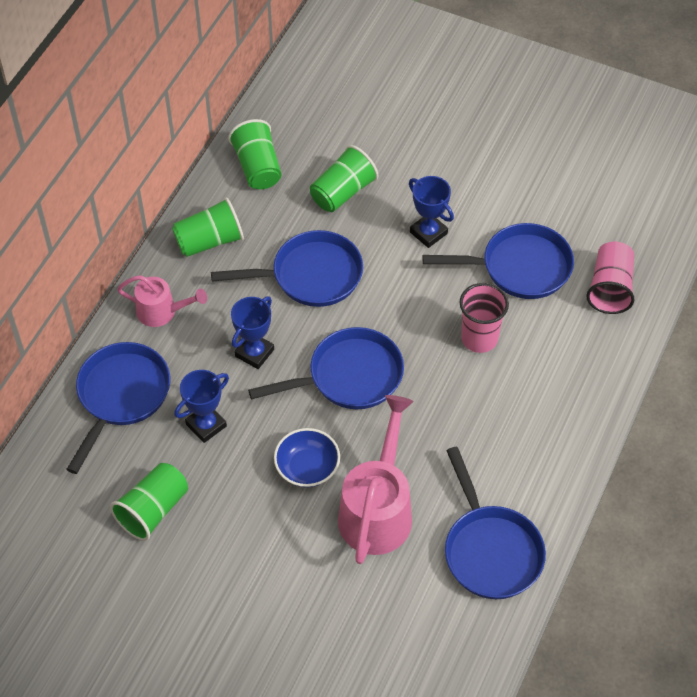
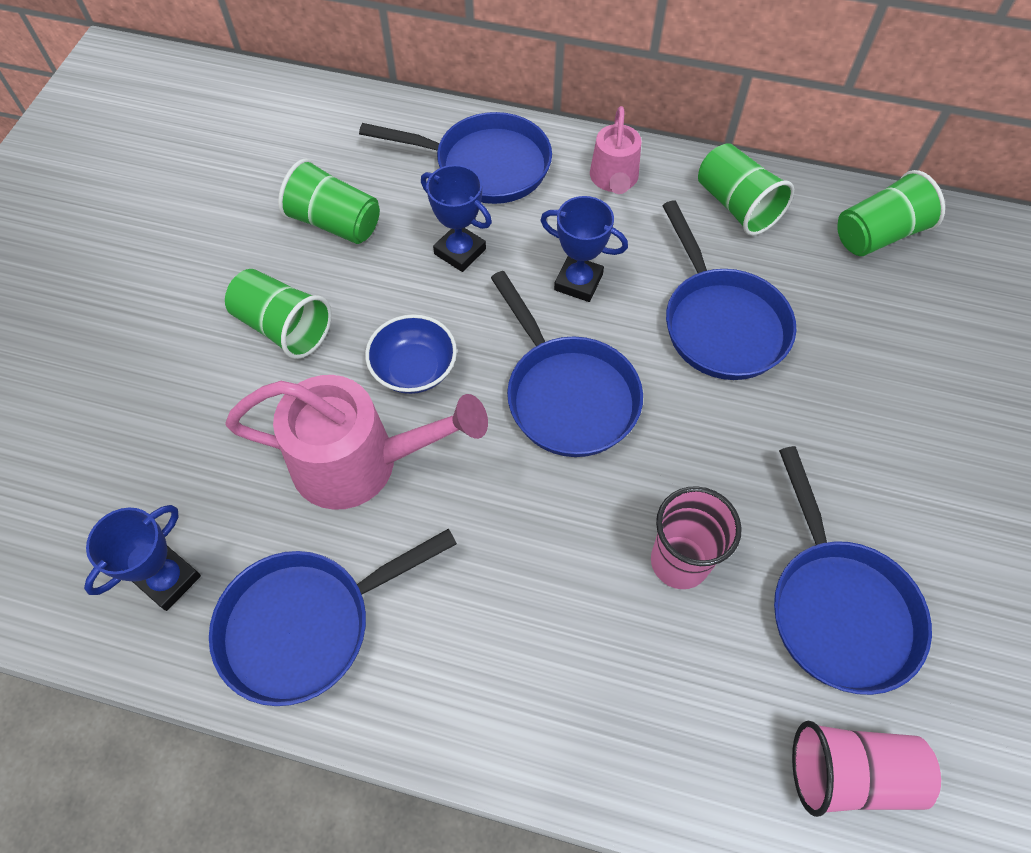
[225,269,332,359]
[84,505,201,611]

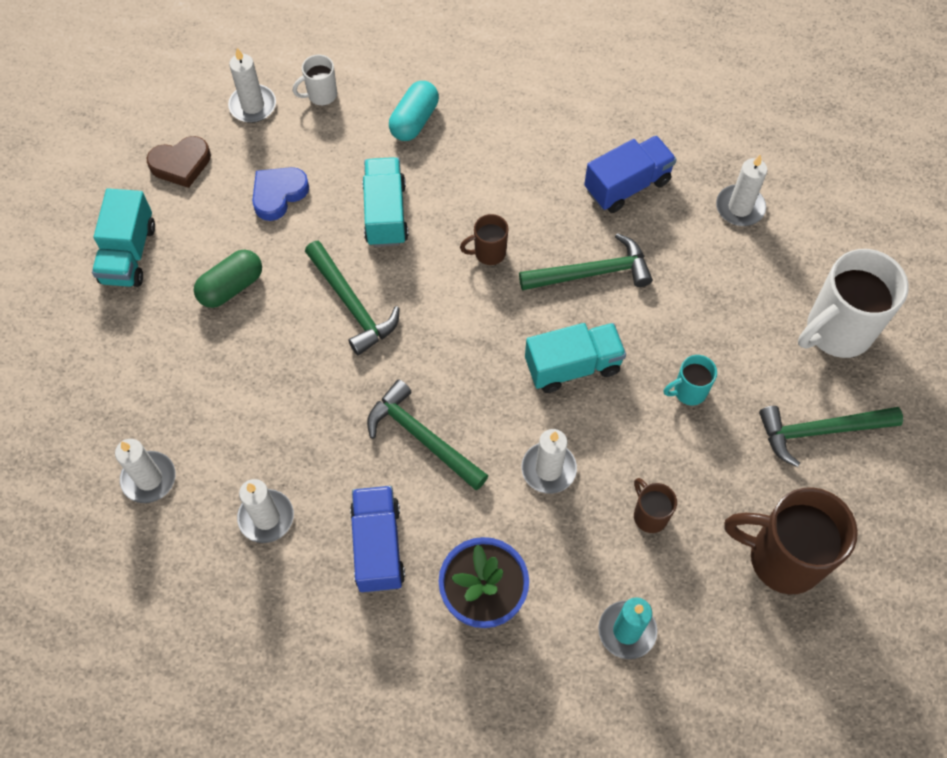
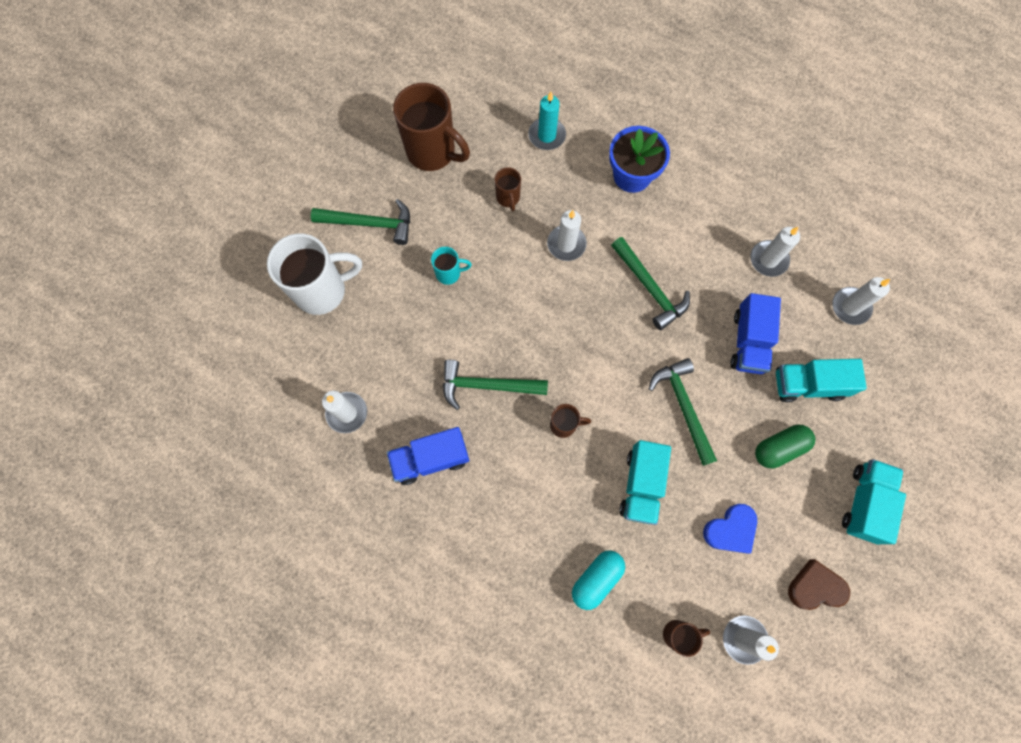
[663,620,710,657]
[776,359,867,402]
[730,293,781,374]

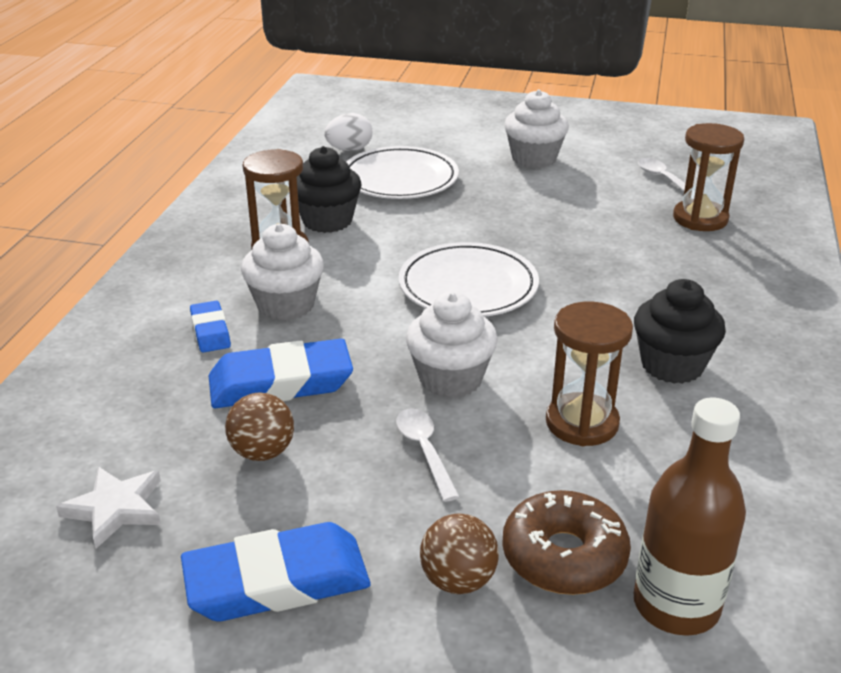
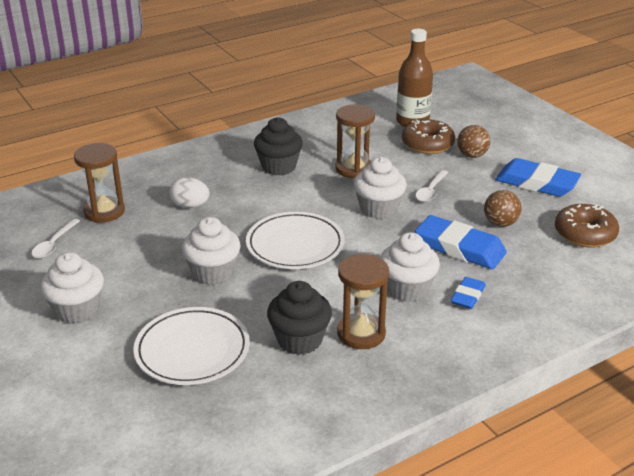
[169,177,210,208]
[555,204,619,248]
[182,217,241,285]

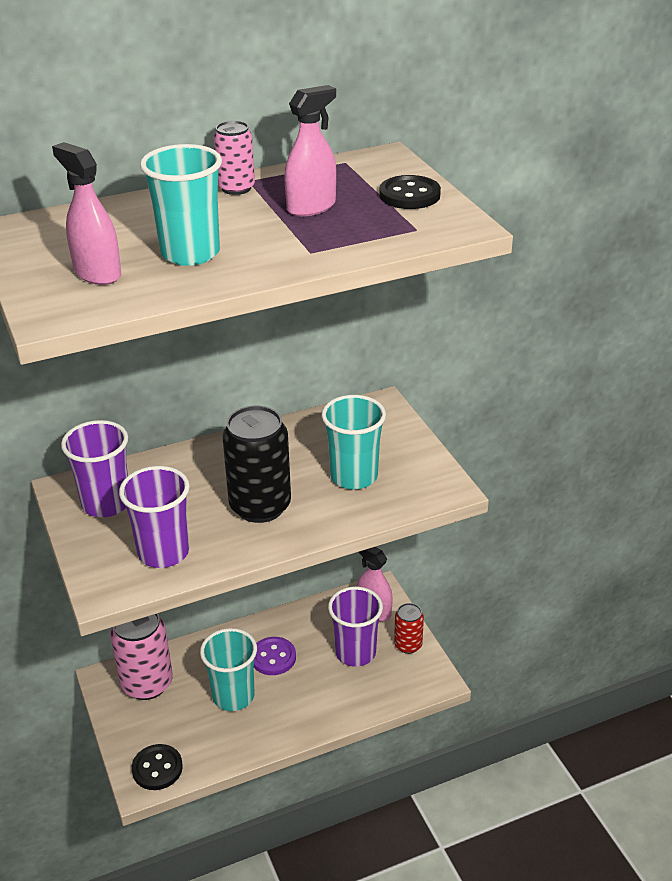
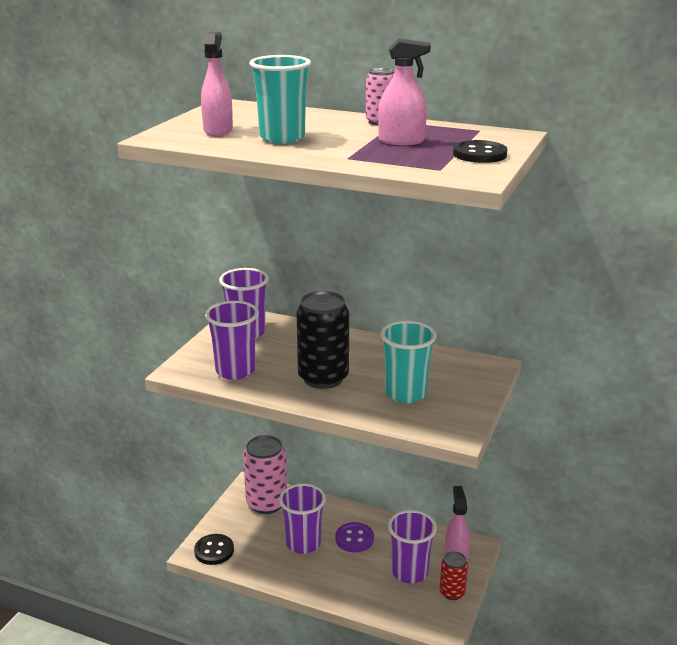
[279,483,326,554]

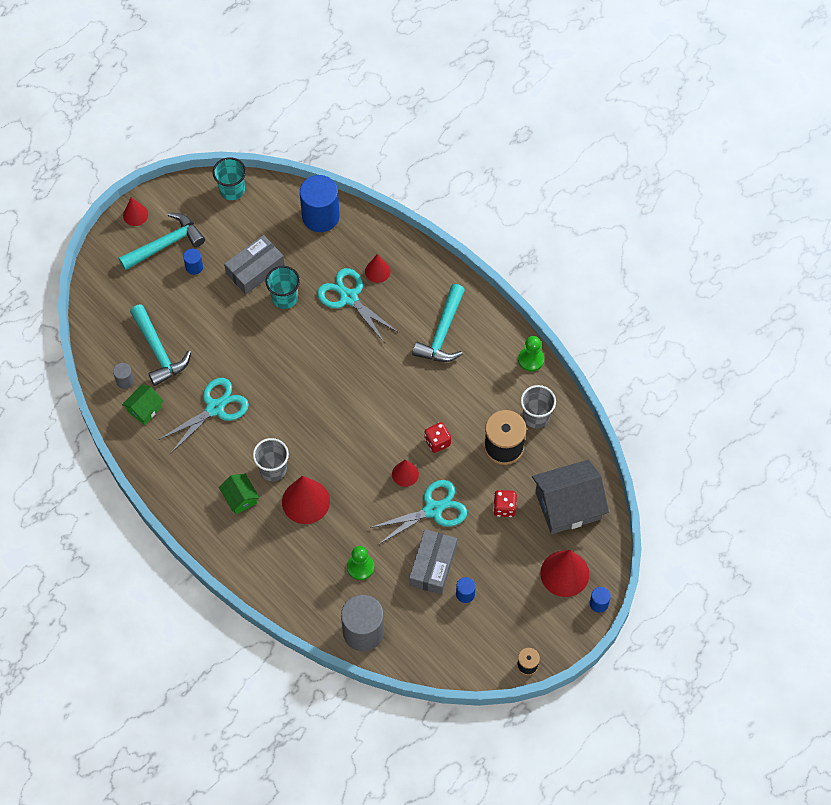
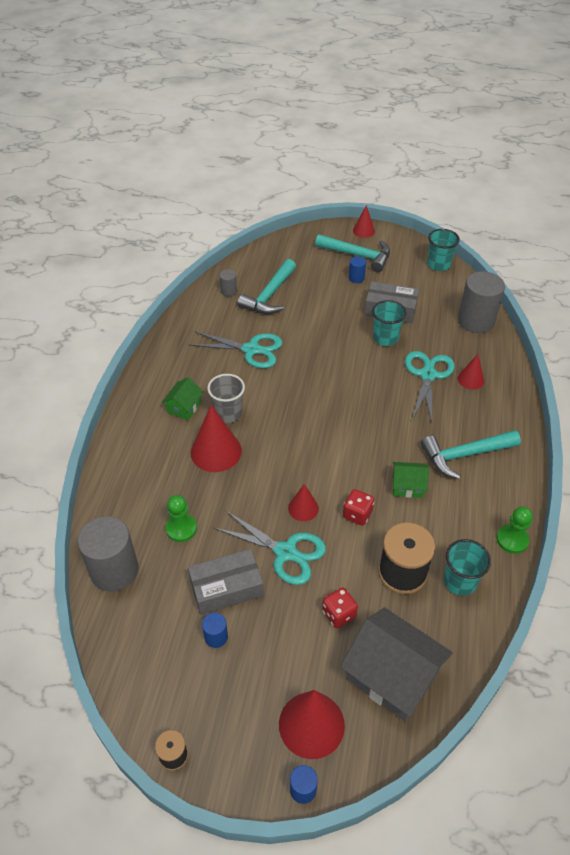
[458,271,505,333]
[393,462,429,498]
[444,539,491,596]

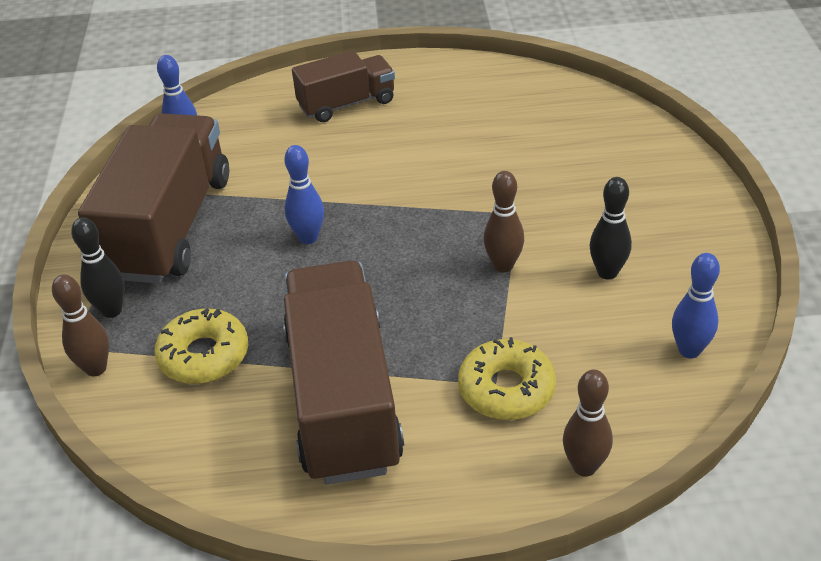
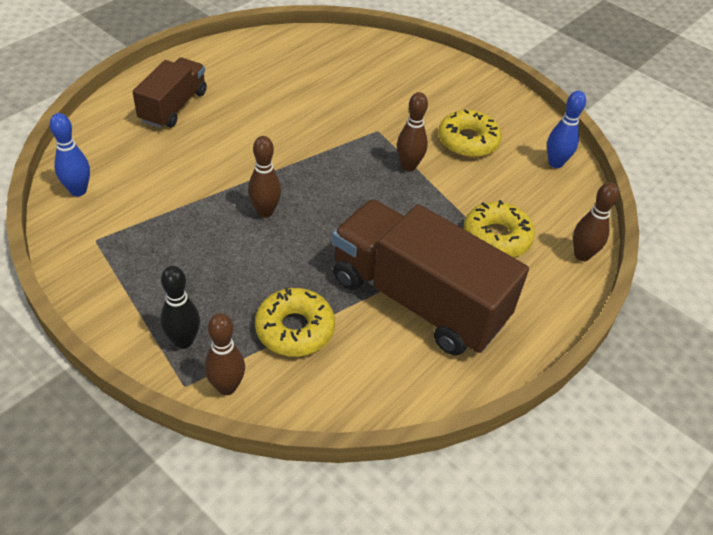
[78,113,229,283] (first image)
[248,136,281,218]
[438,110,501,158]

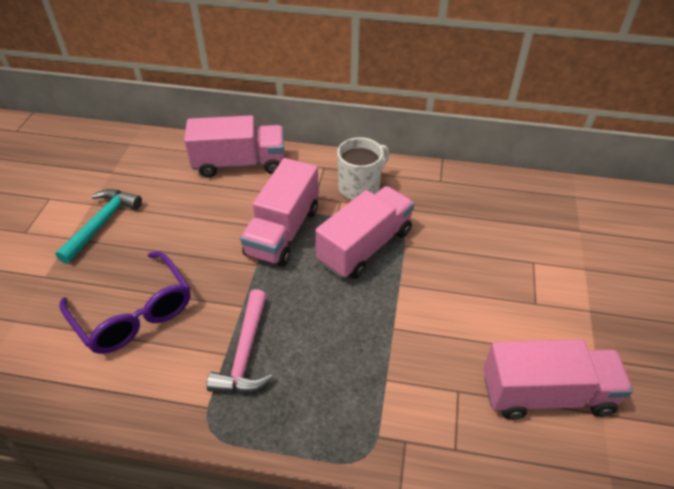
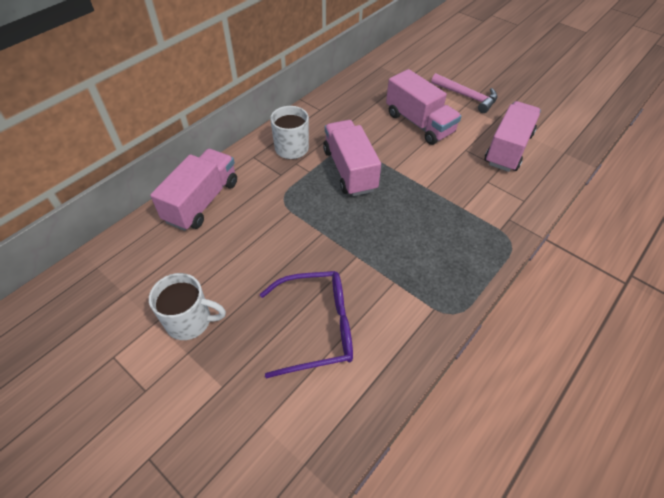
[386,69,461,145]
[149,273,226,340]
[431,73,497,113]

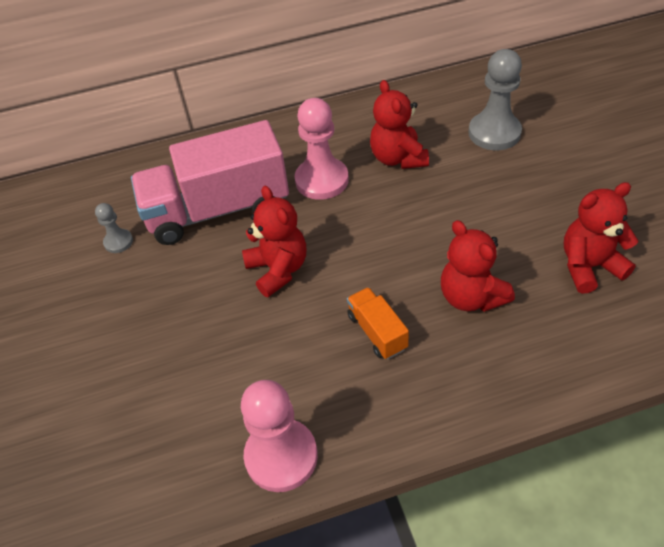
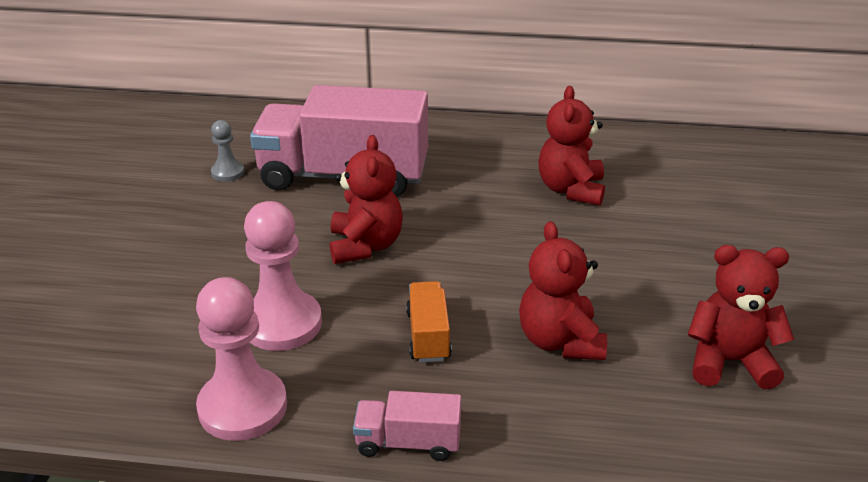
[468,49,522,150] (first image)
[244,201,322,351]
[353,391,461,461]

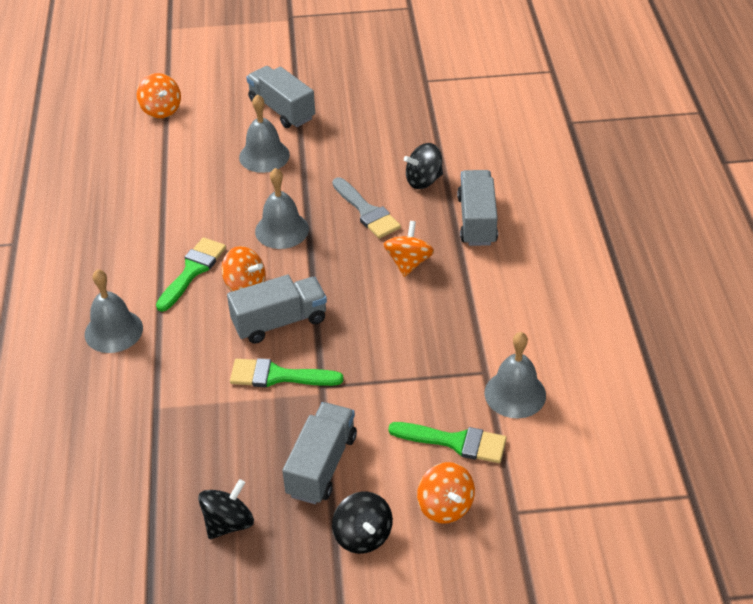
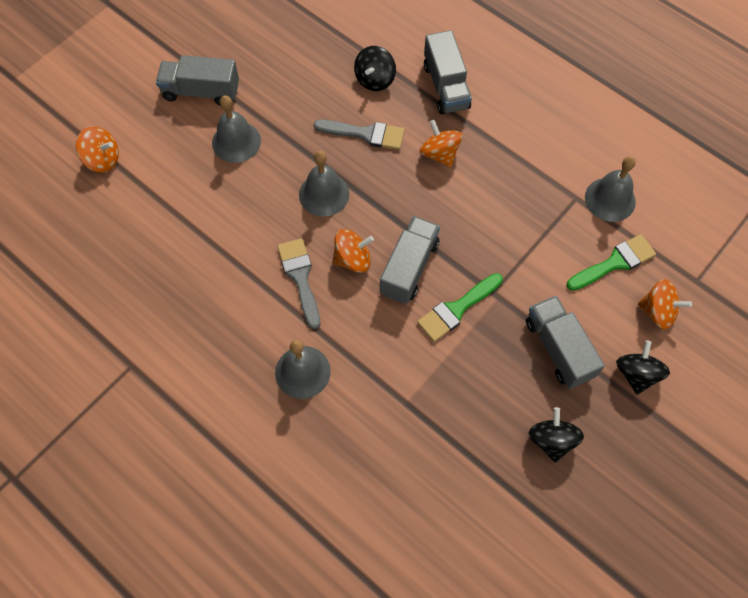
[424,30,472,114]
[277,238,320,329]
[616,340,670,395]

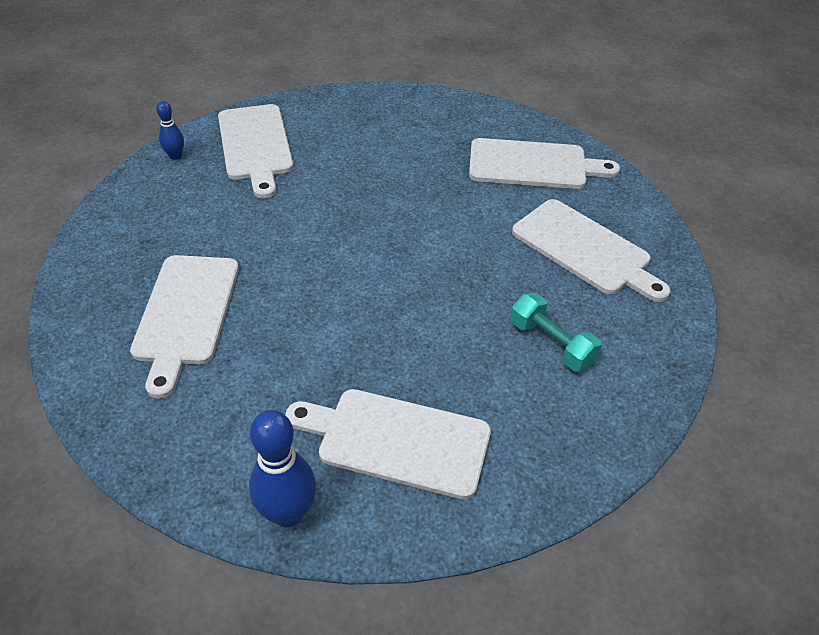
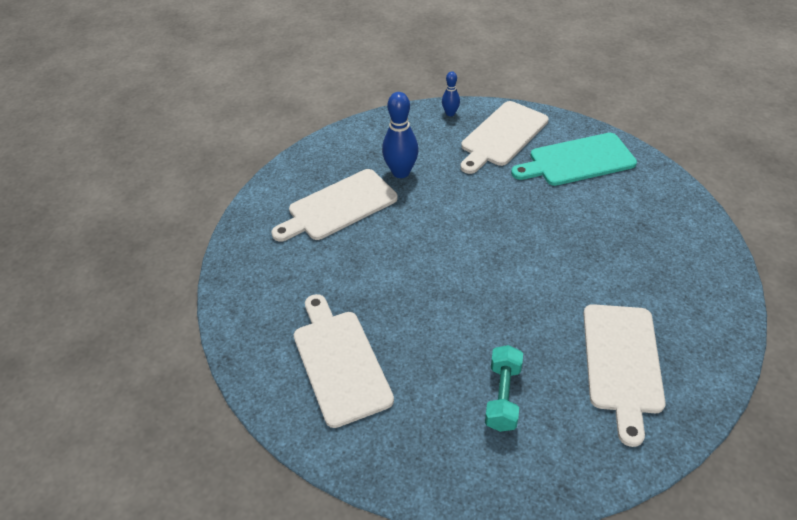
[469,138,620,189] (first image)
[382,92,419,178]
[511,133,637,186]

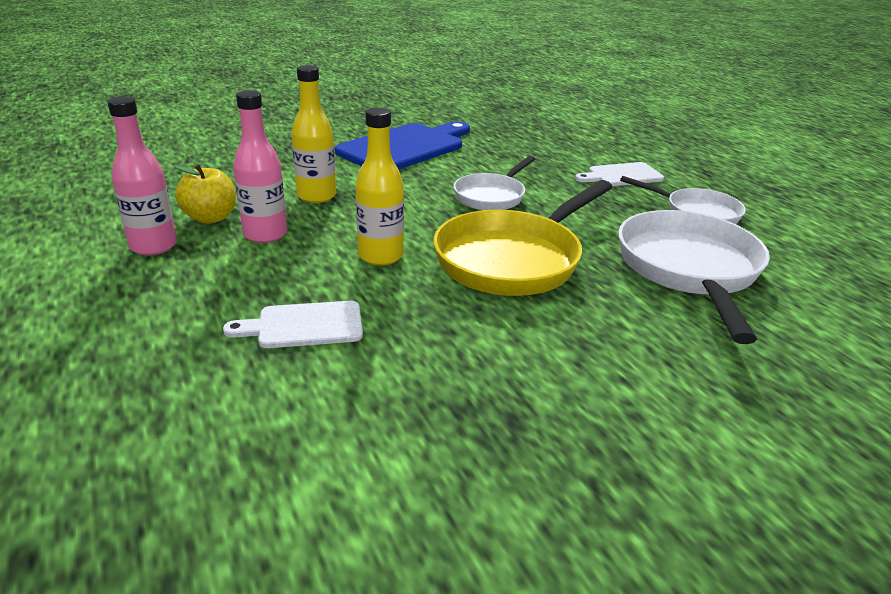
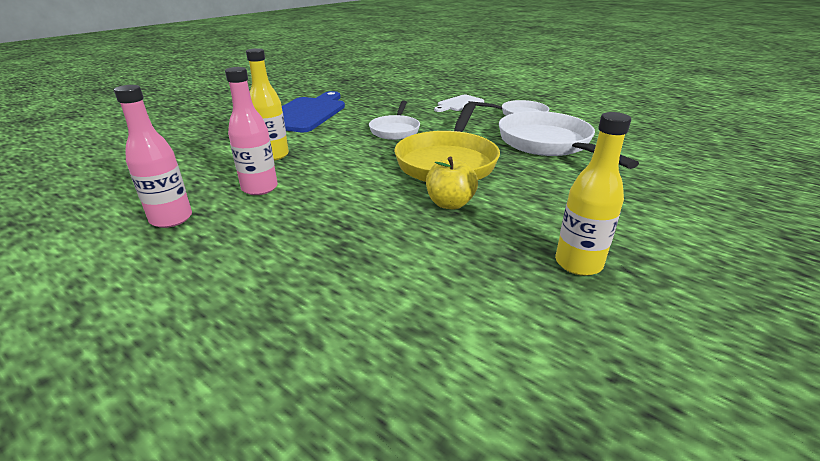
[555,112,631,276]
[426,157,478,209]
[223,301,363,348] (first image)

